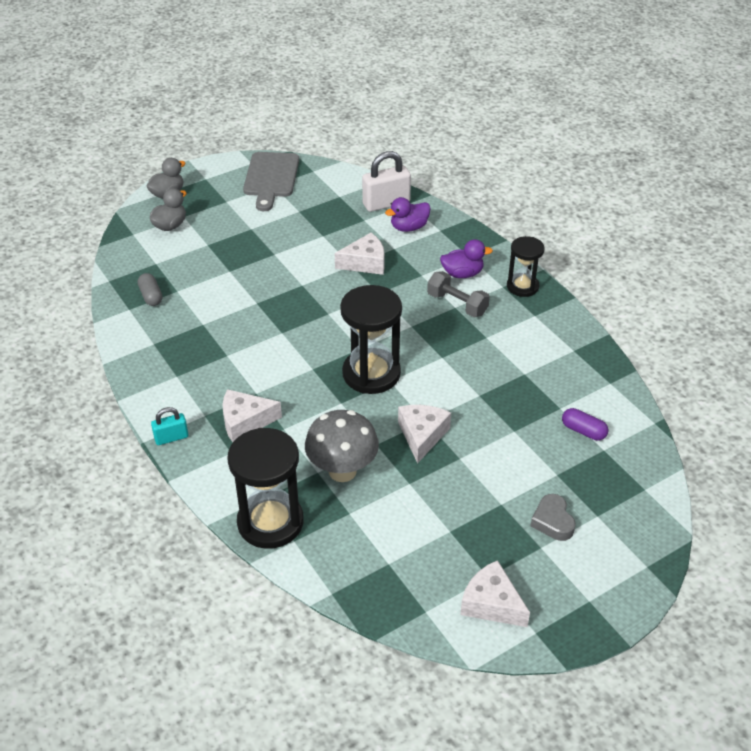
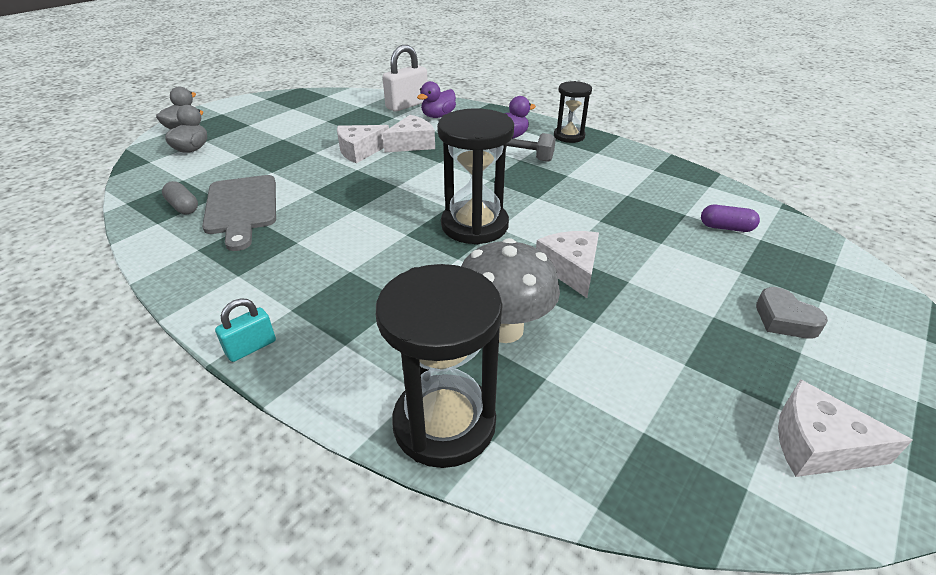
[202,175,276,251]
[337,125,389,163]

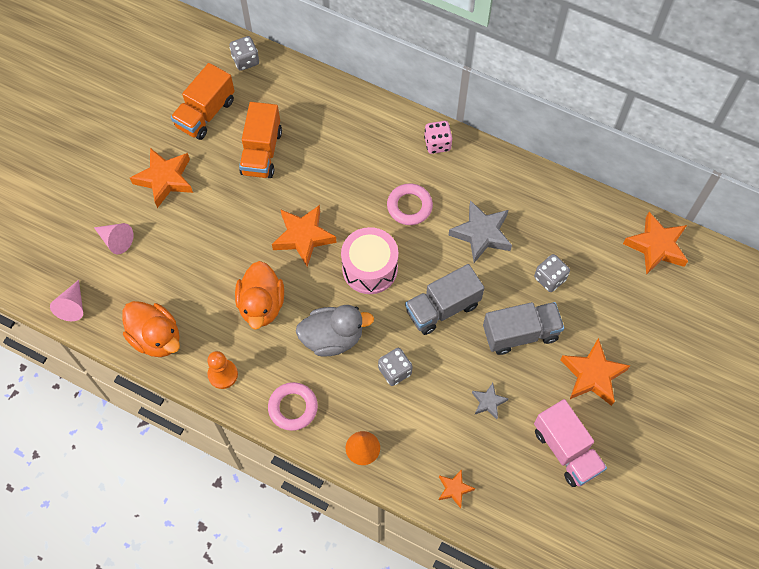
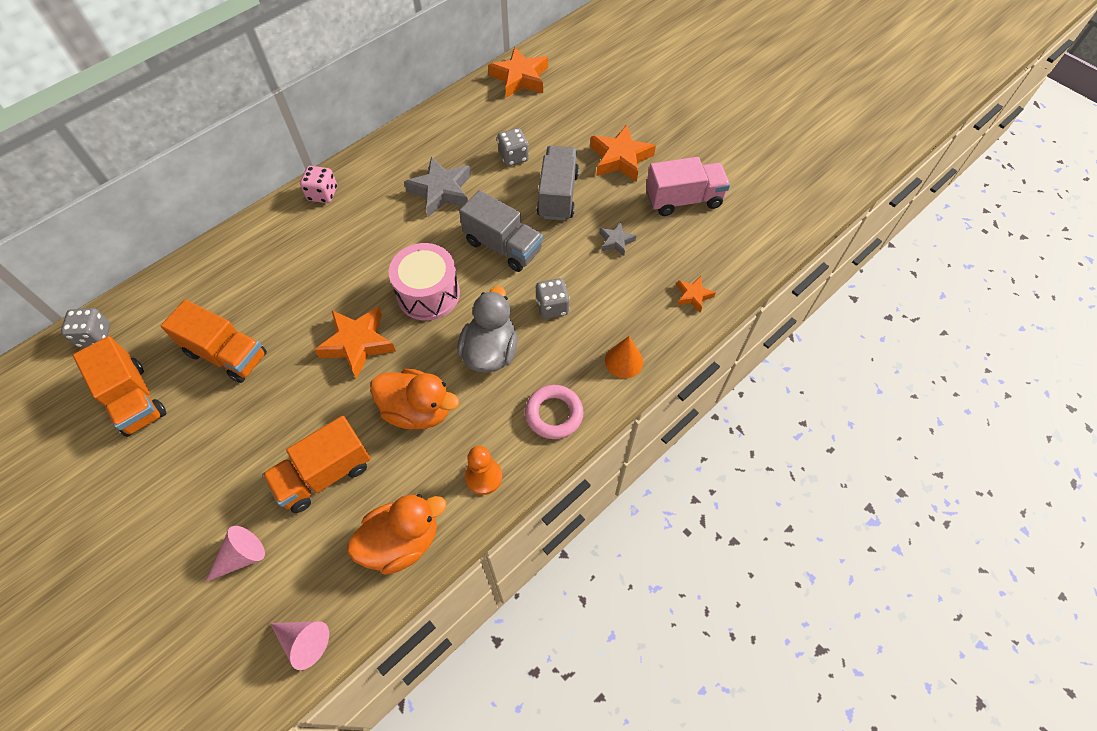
[130,148,193,208] (first image)
[387,183,433,225] (first image)
[459,190,543,272]
[262,416,371,513]

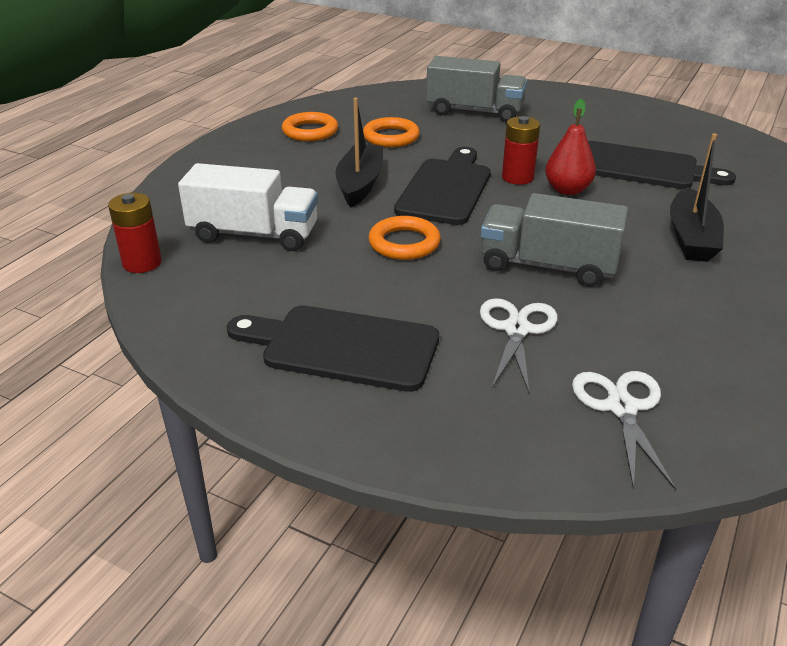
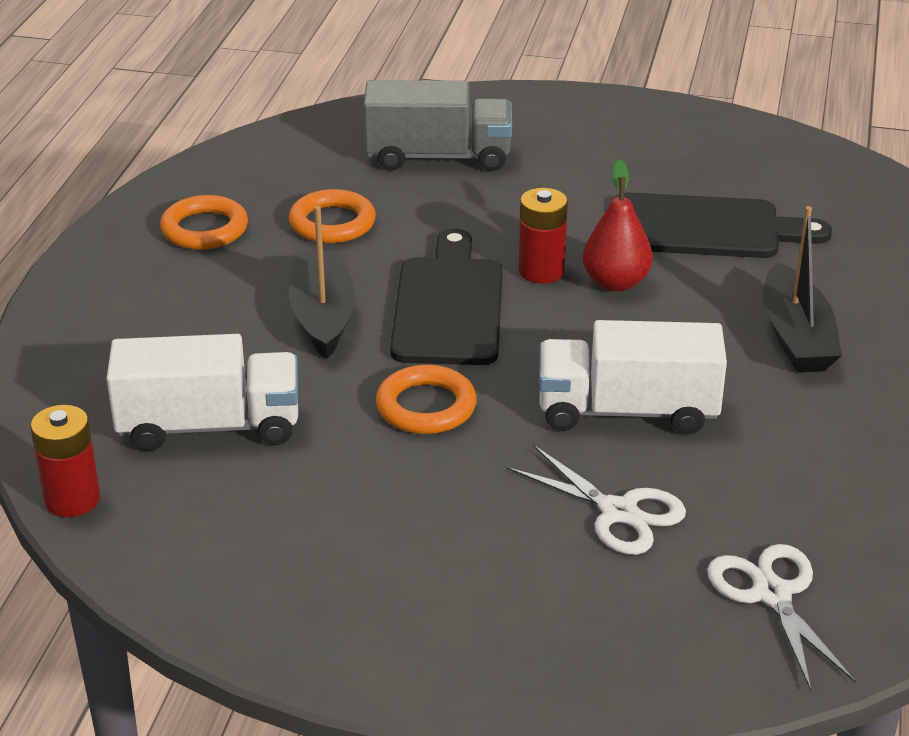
[539,320,727,435]
[507,445,686,555]
[227,305,439,392] (first image)

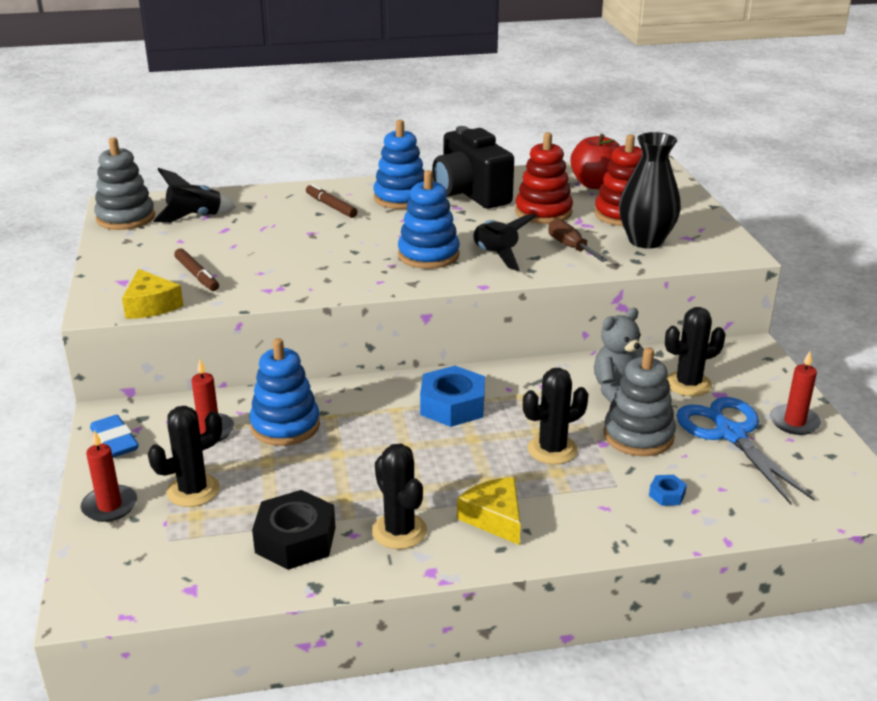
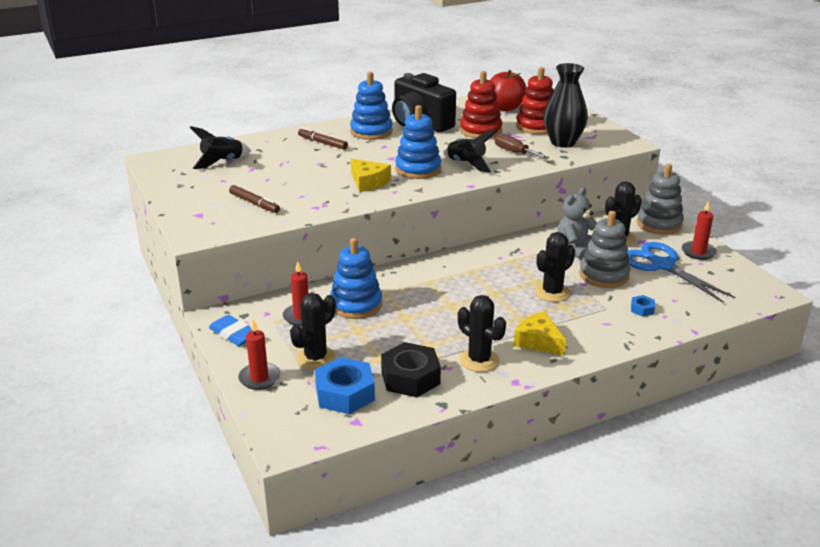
[637,164,684,235]
[351,159,391,192]
[315,357,375,414]

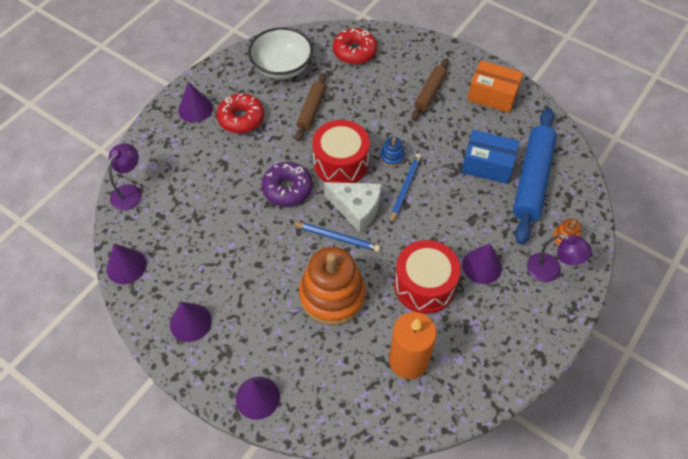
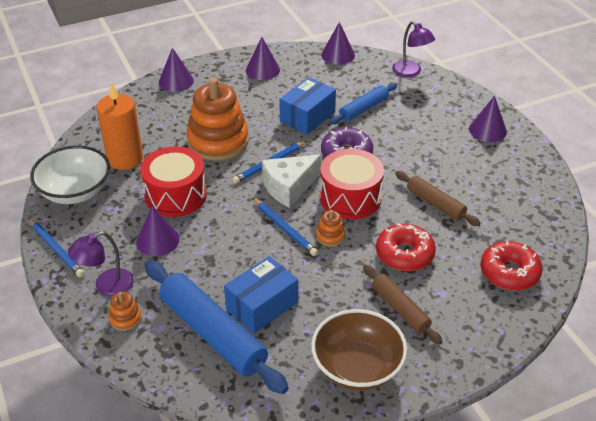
[30,146,110,204]
[311,309,407,391]
[376,223,436,271]
[316,210,345,246]
[279,77,336,135]
[329,83,397,125]
[29,218,84,277]

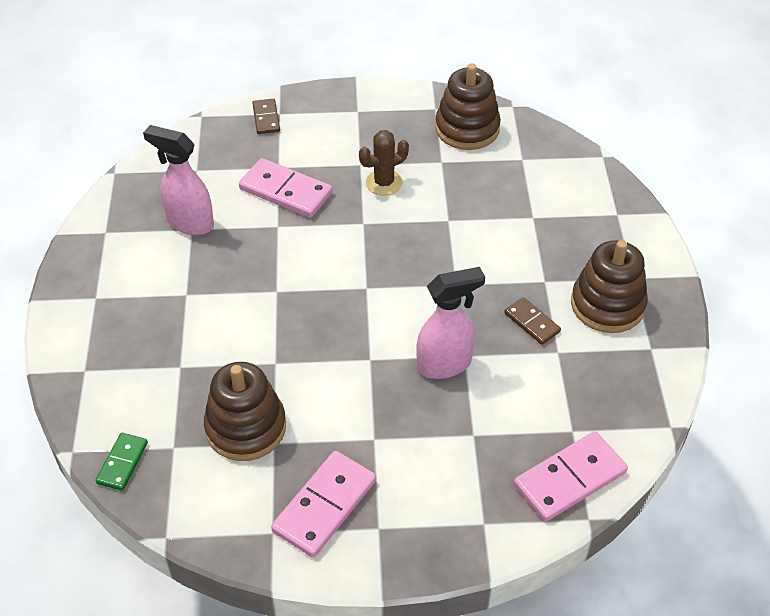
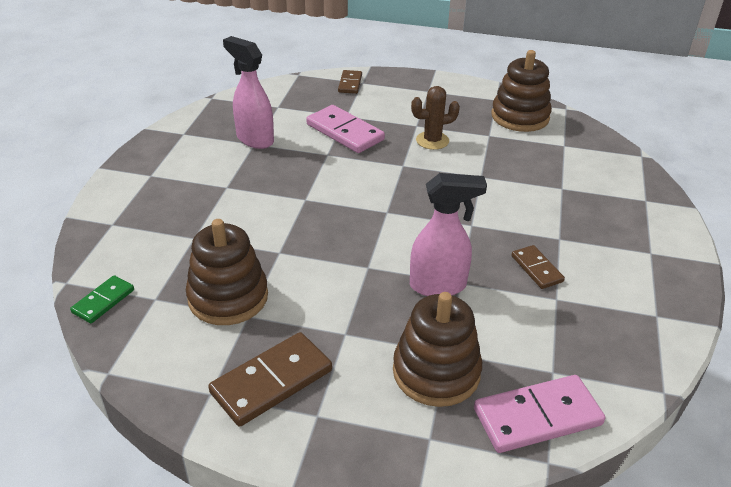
[393,292,482,407]
[208,332,332,427]

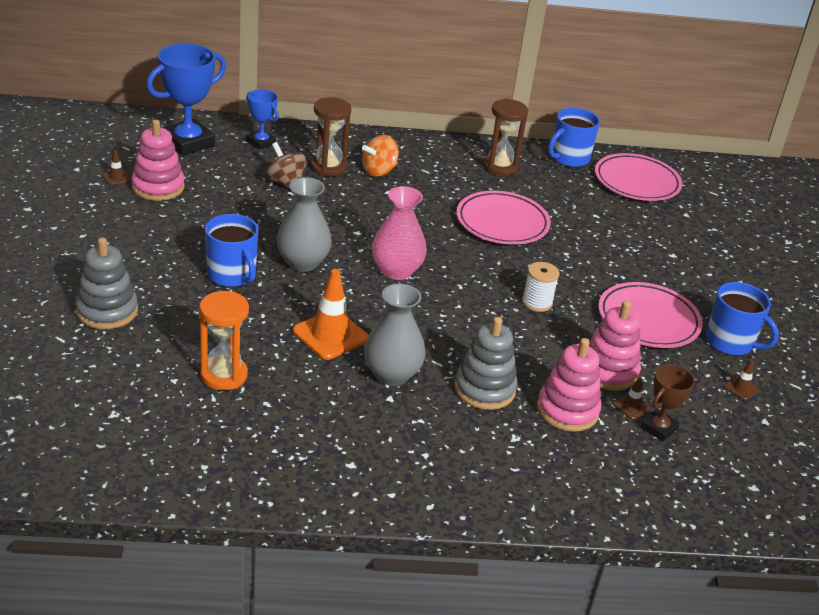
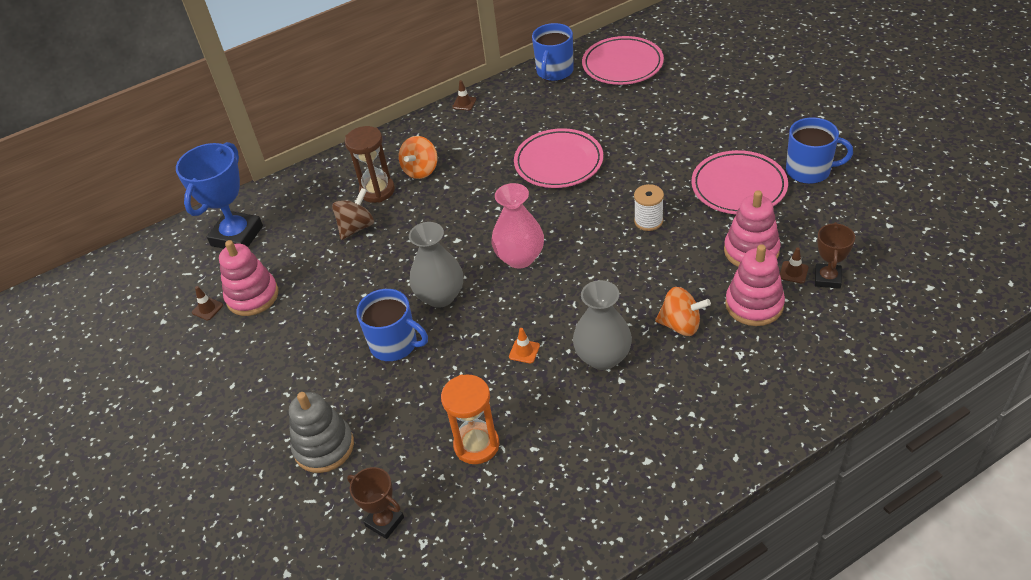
[246,89,279,150] (first image)
[483,98,528,176] (first image)
[332,188,374,240]
[509,328,540,364]
[655,287,711,336]
[452,80,476,110]
[347,467,404,539]

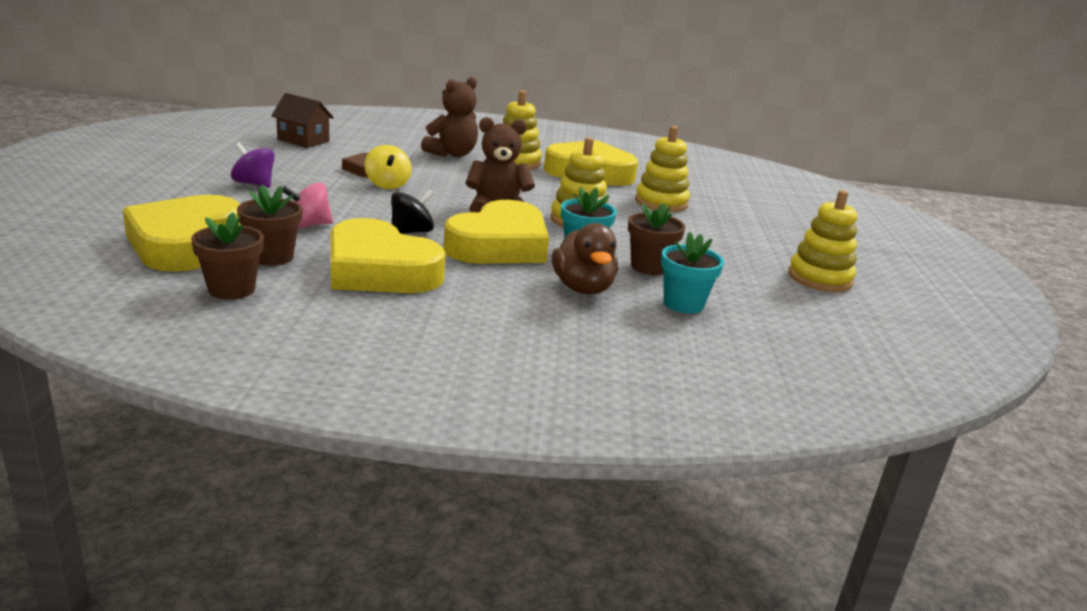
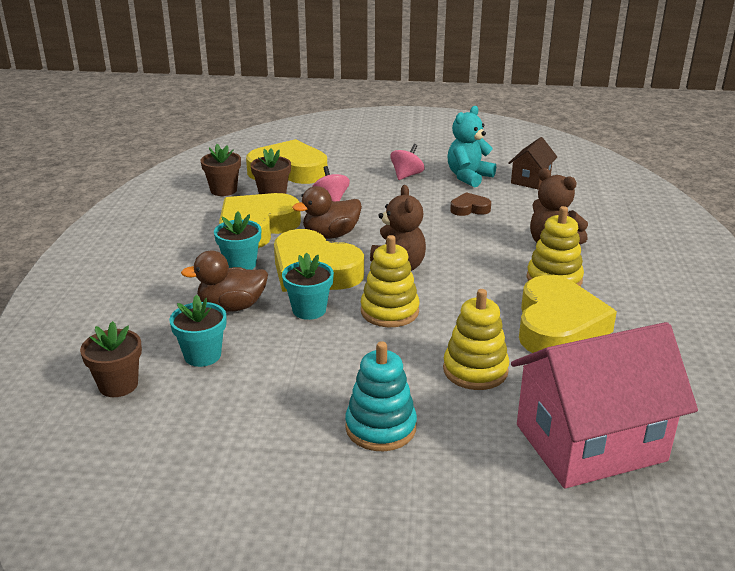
[390,144,424,180]
[364,145,412,189] (first image)
[292,186,362,239]
[788,190,857,292] (first image)
[80,321,142,397]
[447,106,496,188]
[214,212,261,270]
[511,322,698,489]
[345,341,417,451]

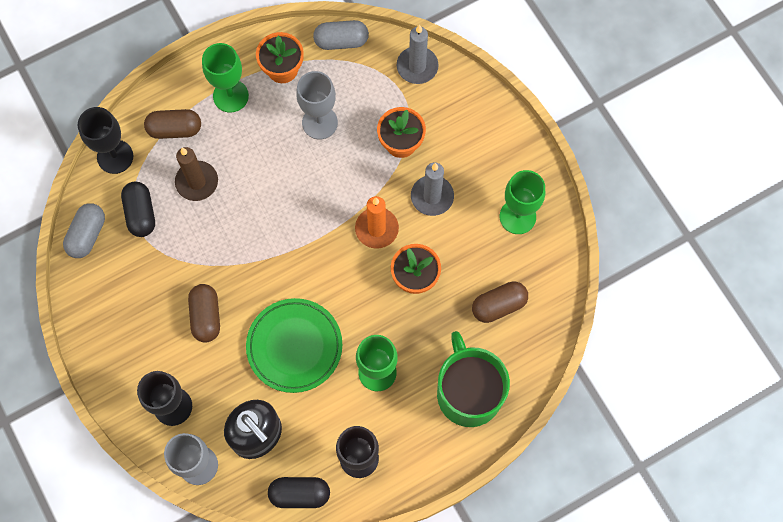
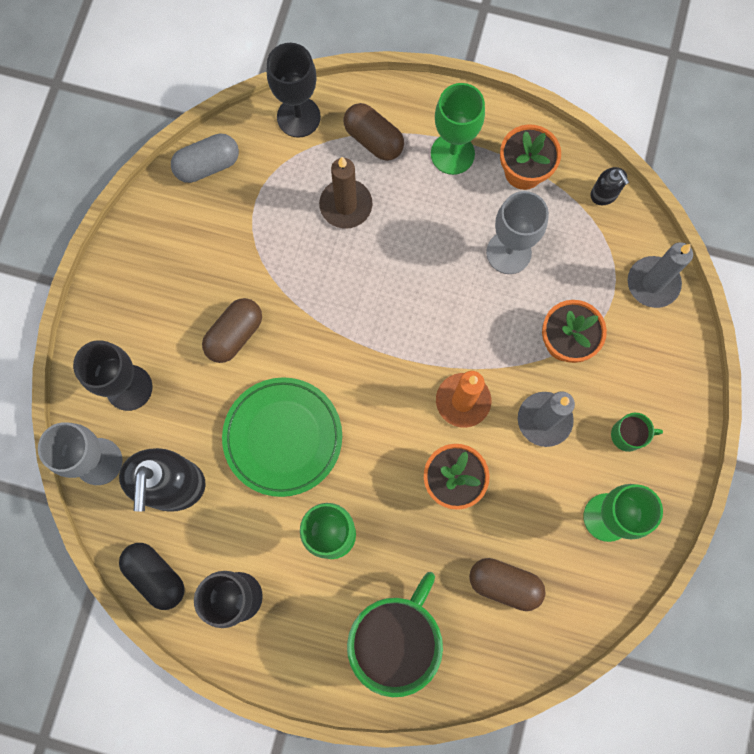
[590,167,629,205]
[121,182,155,237] (first image)
[611,413,663,452]

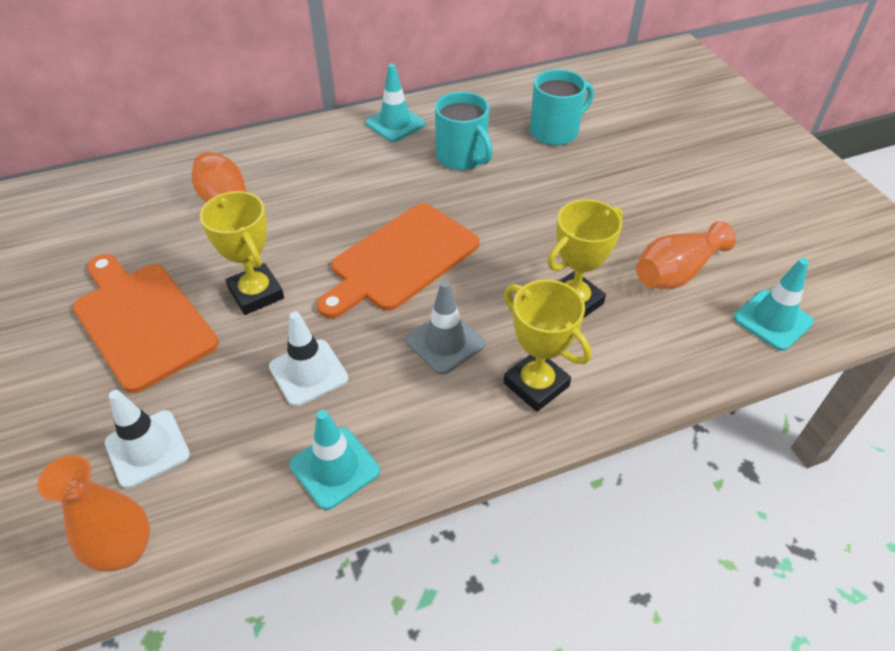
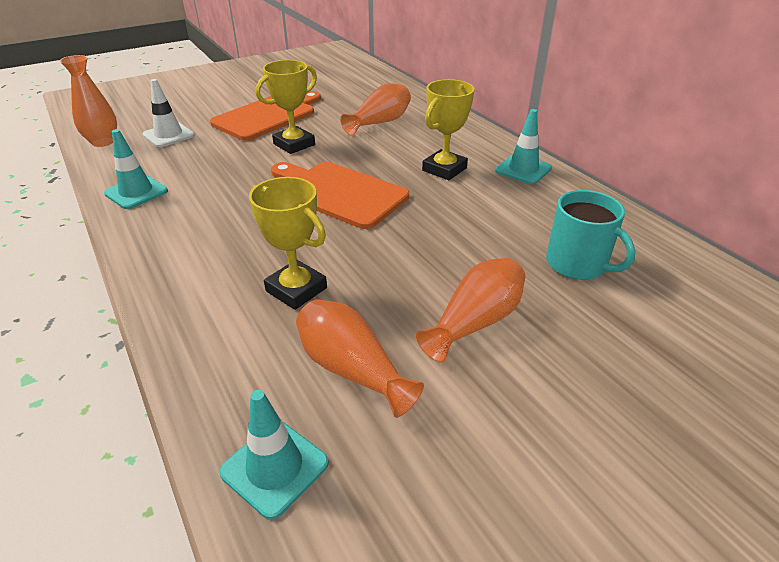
[435,92,493,170] (first image)
[406,280,485,375] (first image)
[422,79,474,180]
[269,311,348,407] (first image)
[416,258,525,363]

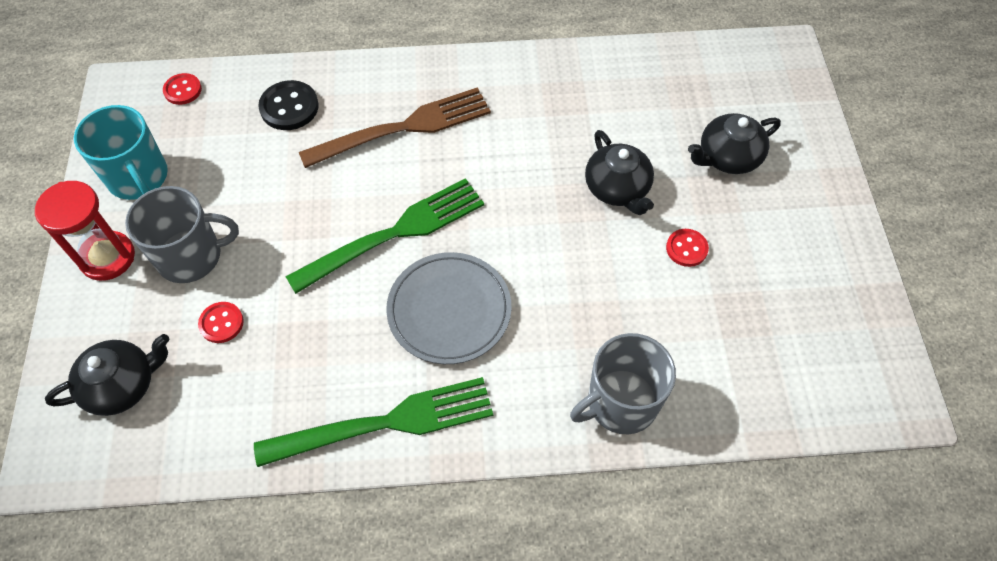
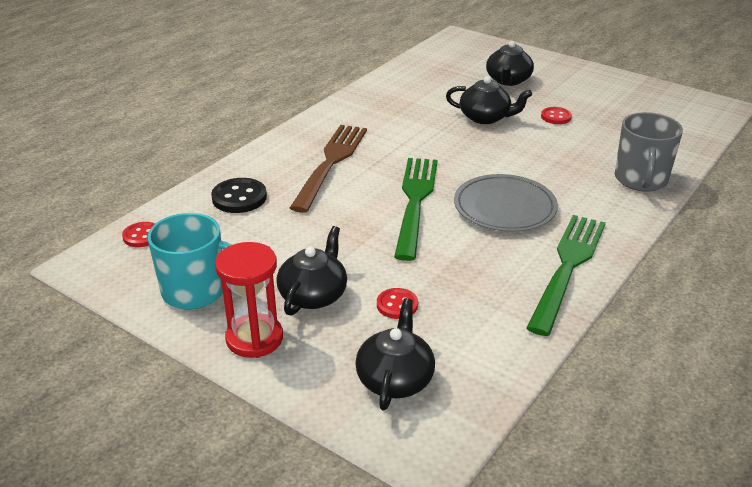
[276,226,347,316]

